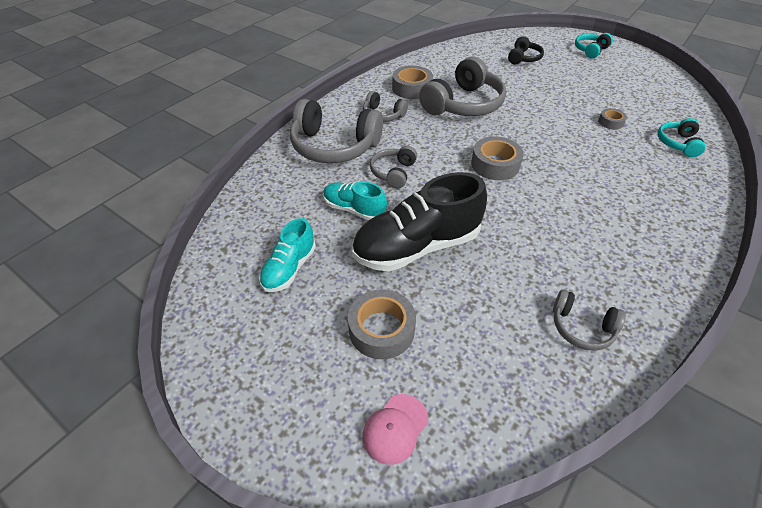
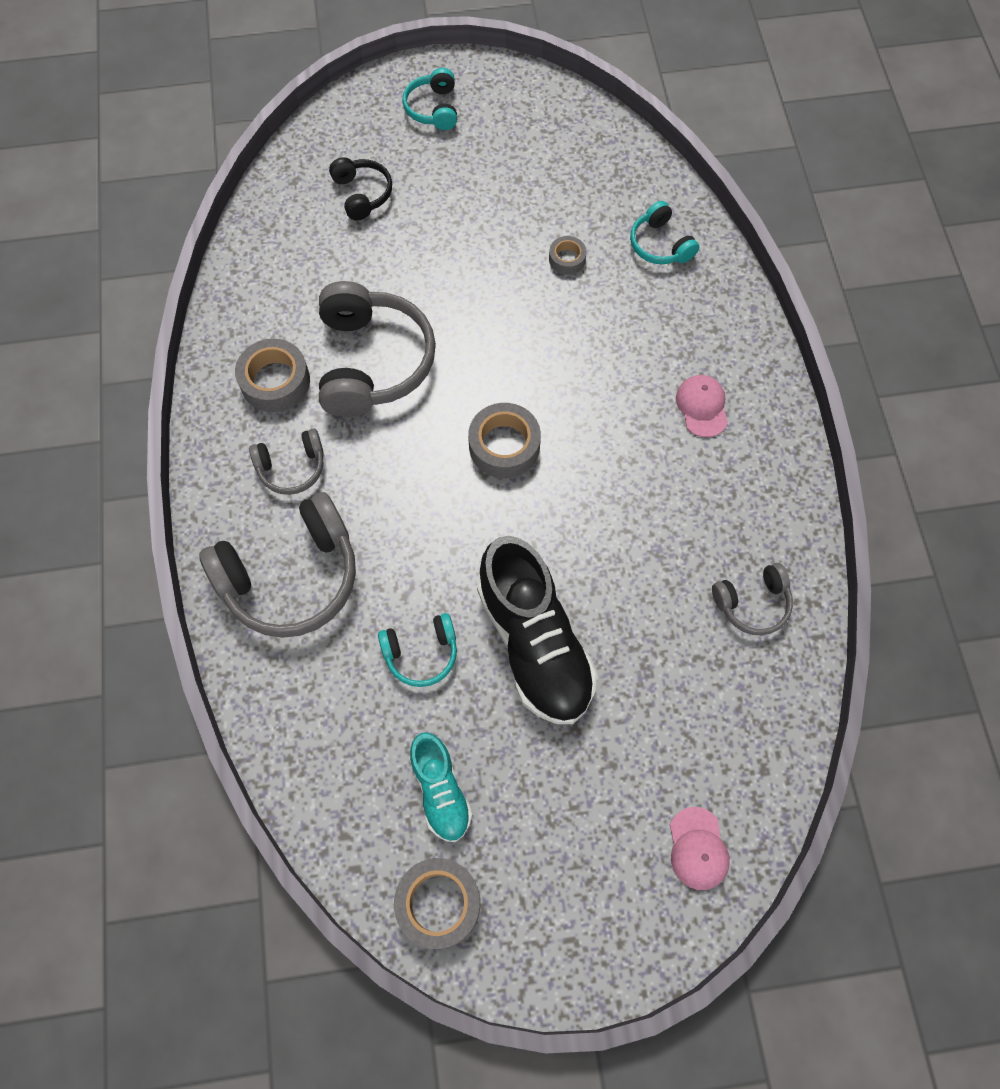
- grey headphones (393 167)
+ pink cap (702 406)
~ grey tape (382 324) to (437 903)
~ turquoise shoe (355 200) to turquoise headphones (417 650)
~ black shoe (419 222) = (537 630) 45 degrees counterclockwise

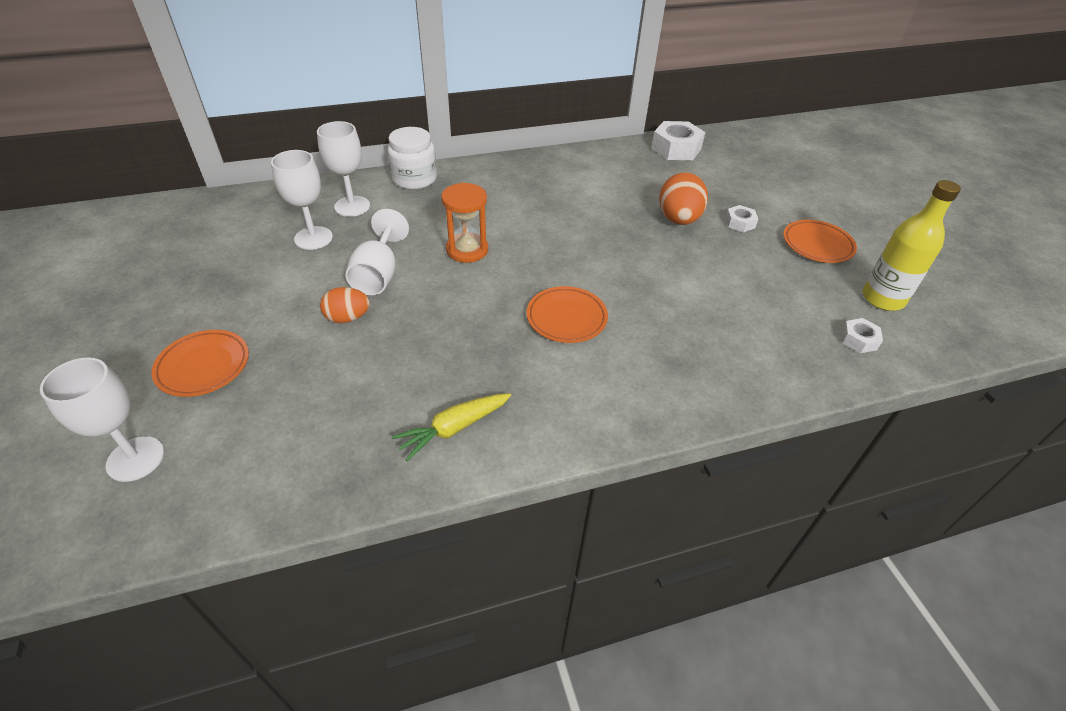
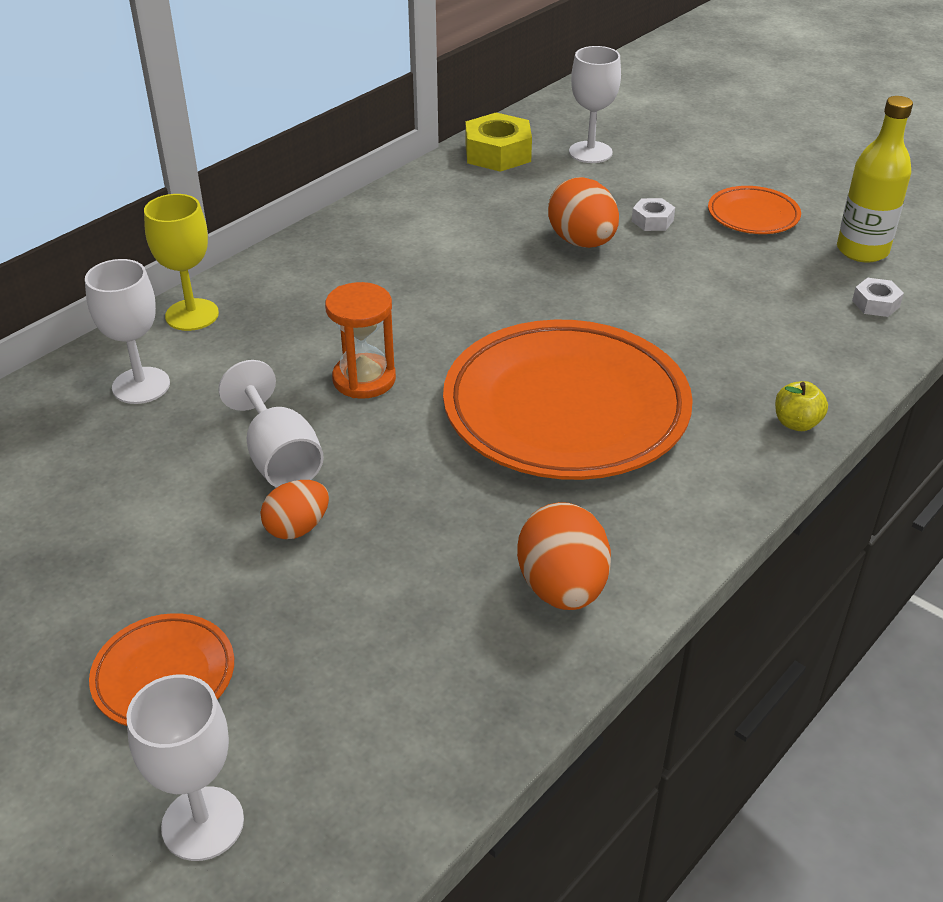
+ yellow apple (801 406)
~ white goblet (302 200) to (595 104)
~ white jar (412 158) to yellow goblet (181 262)
~ yellow carrot (451 427) to orange egg (564 556)
~ white nut (678 140) to yellow nut (499 142)
~ orange plate (567 314) = (568 400) x2.18

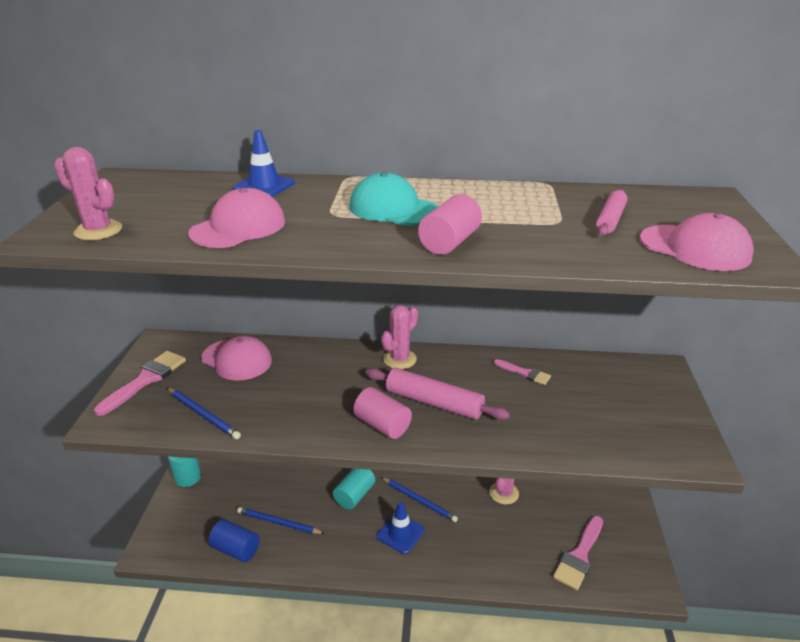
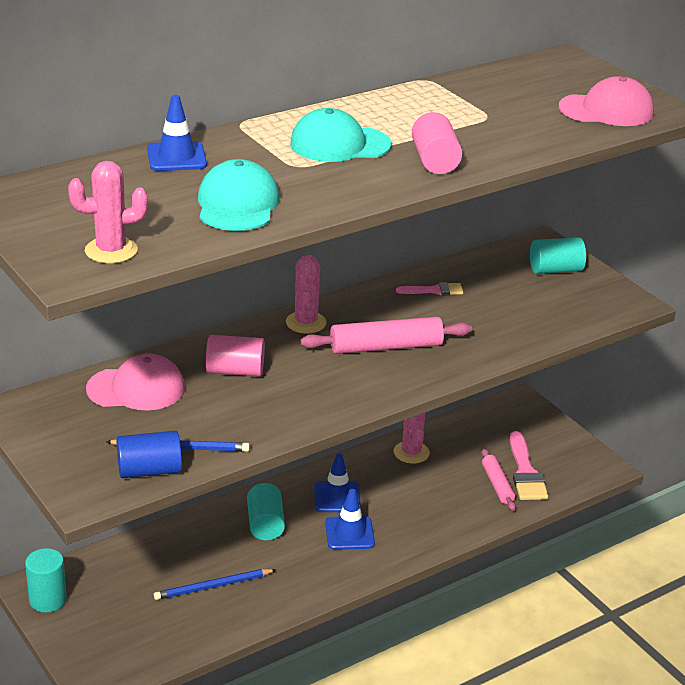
- pink brush (140 383)
+ turquoise cylinder (558 255)
~ blue cylinder (234 540) to (149 454)
~ pink cylinder (382 413) to (235 355)
~ pink rolling pin (612 212) to (498 480)
~ blue pencil (419 499) to blue traffic cone (337 483)
~ pink cap (236 218) to turquoise cap (239 195)

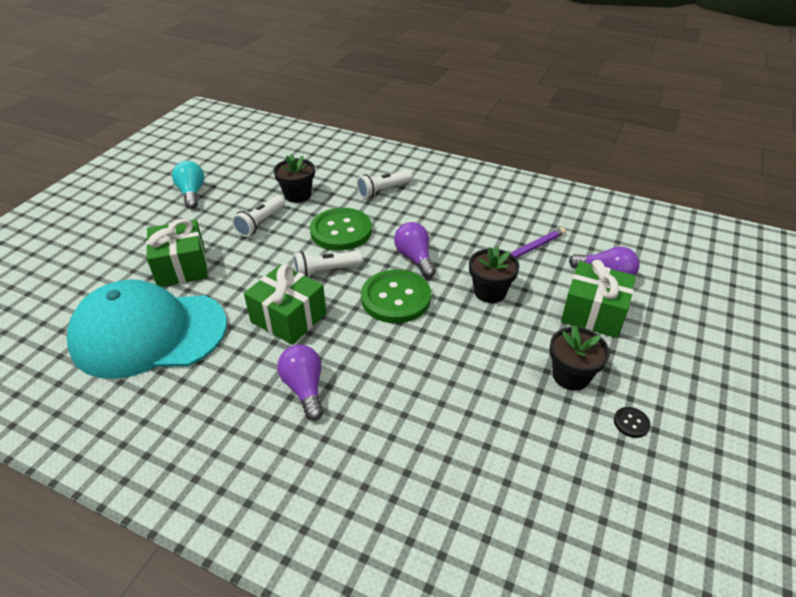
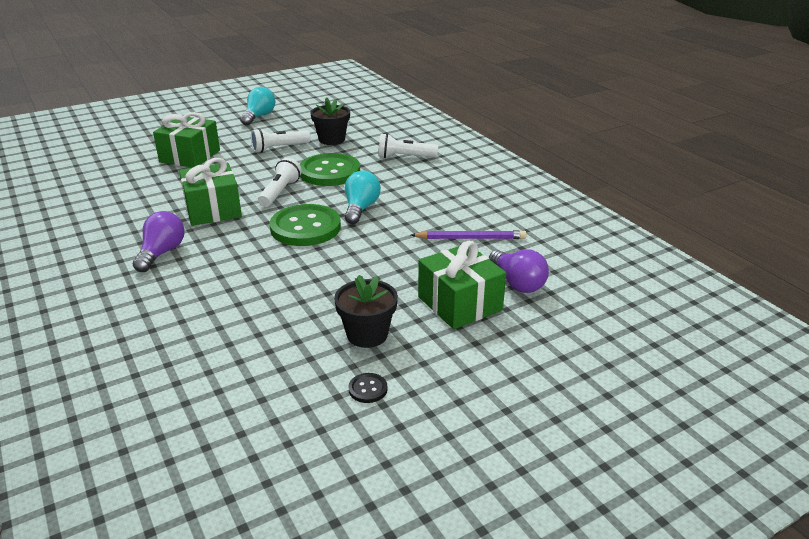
- turquoise cap (147 329)
- black flower pot (494 274)
~ purple light bulb (415 250) to turquoise light bulb (363 197)
~ white flashlight (328 264) = (280 182) 90 degrees clockwise

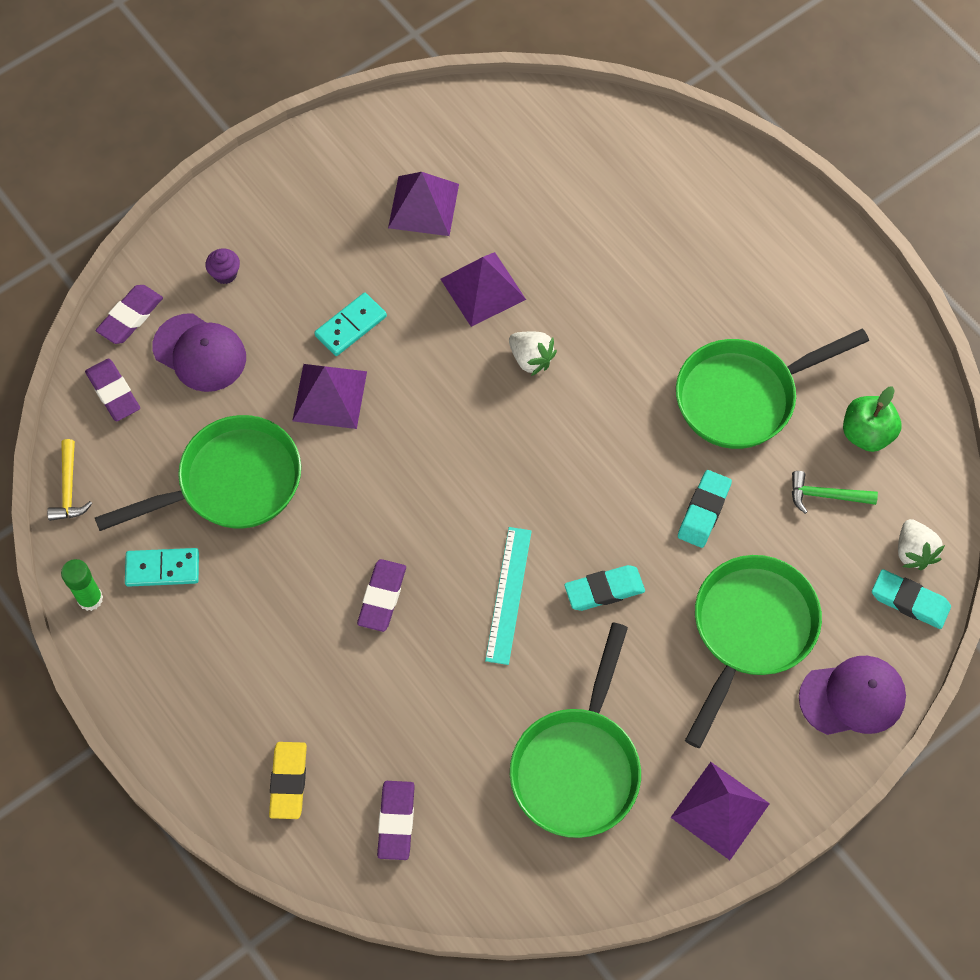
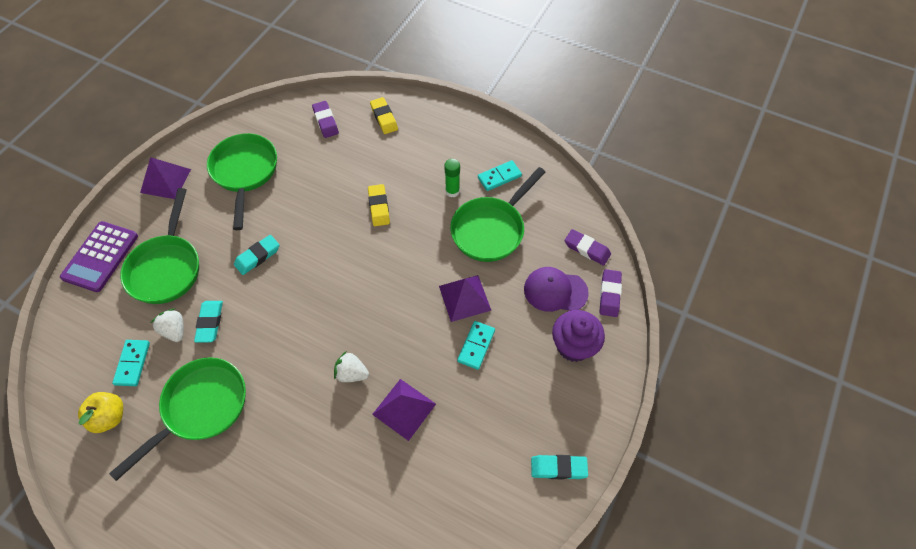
- yellow hammer (69 480)
- purple pyramid (423 204)
- turquoise ruler (508 596)
~ green glue stick (82 585) to (452 178)
~ turquoise eraser (911 599) to (559 467)
~ white strawberry (921 544) to (167 325)
~ green hammer (835 492) to turquoise domino (131 363)
~ purple cap (852 695) to purple calculator (99 256)
~ purple eraser (381 595) to yellow eraser (379 205)
~ green apple (872 419) to yellow apple (100 412)
~ purple cupcake (223 266) = (578 336) x2.13

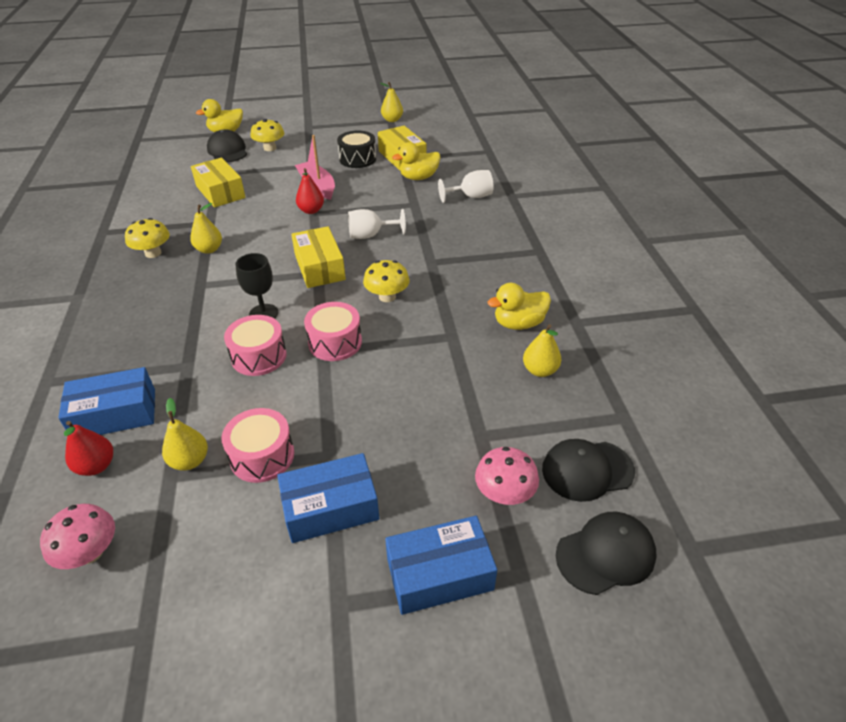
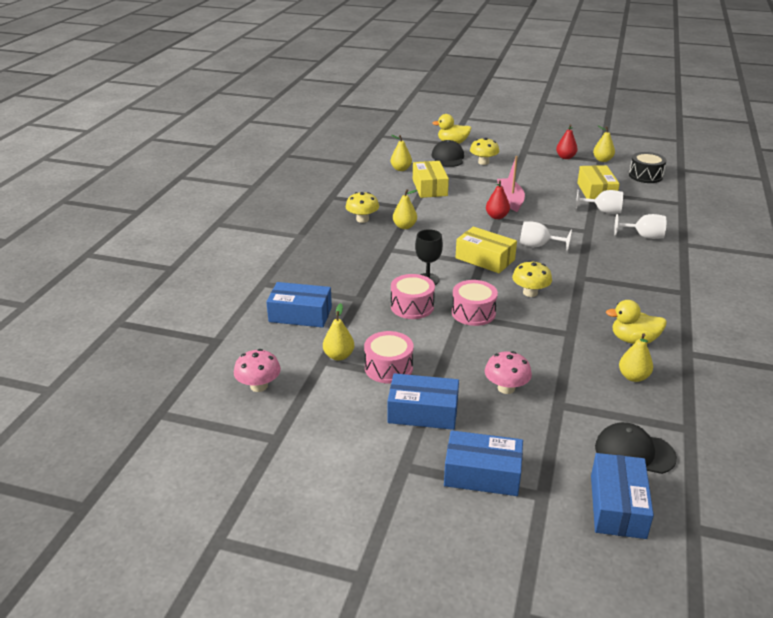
+ yellow pear (401 153)
~ red pear (88 448) to (567 141)
~ black drum (356 149) to (648 167)
~ pink mushroom (507 476) to (508 372)
~ yellow duck (416 161) to white goblet (599 201)
~ black cap (606 553) to blue box (622 496)
~ yellow box (318 257) = (486 250) 60 degrees counterclockwise

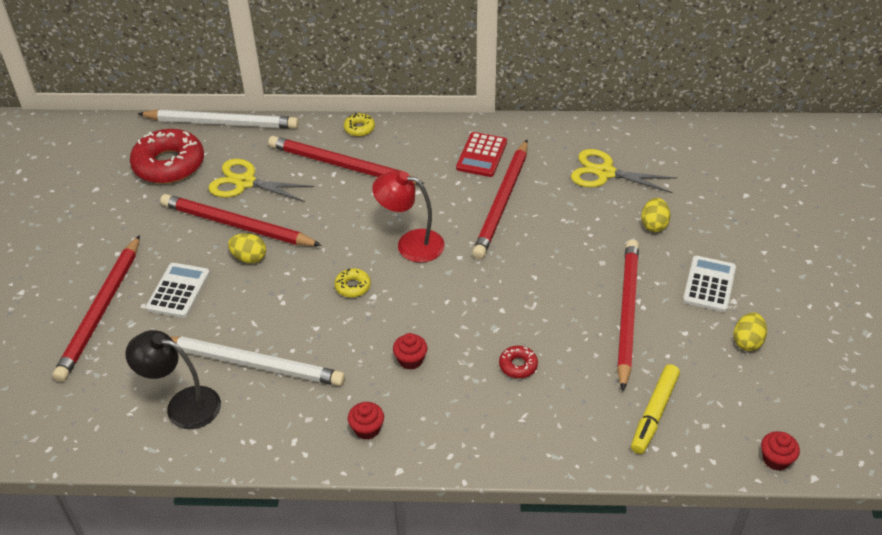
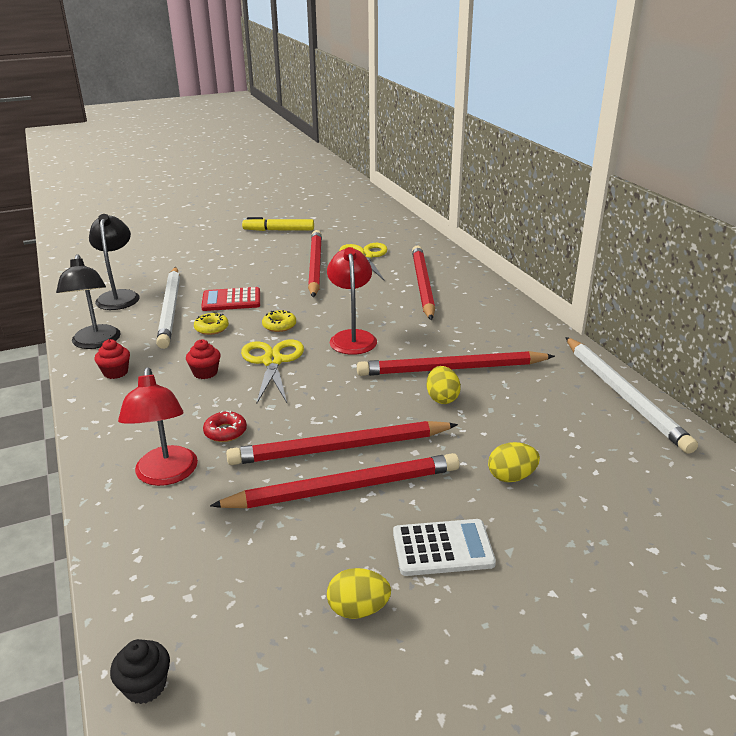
- red donut (167 156)
- white calculator (178 290)
+ black lamp (88 301)
+ red lamp (158 426)
~ red pencil (96 308) to (342 443)
~ white pencil (218 119) to (631 395)
~ yellow egg (247 248) to (444 385)
~ yellow donut (359 125) to (211 323)
~ red calculator (481 154) to (230 299)
~ yellow scissors (624 171) to (272 371)
~ yellow marker (655 409) to (278 224)
~ red cupcake (780 451) to black cupcake (140 671)

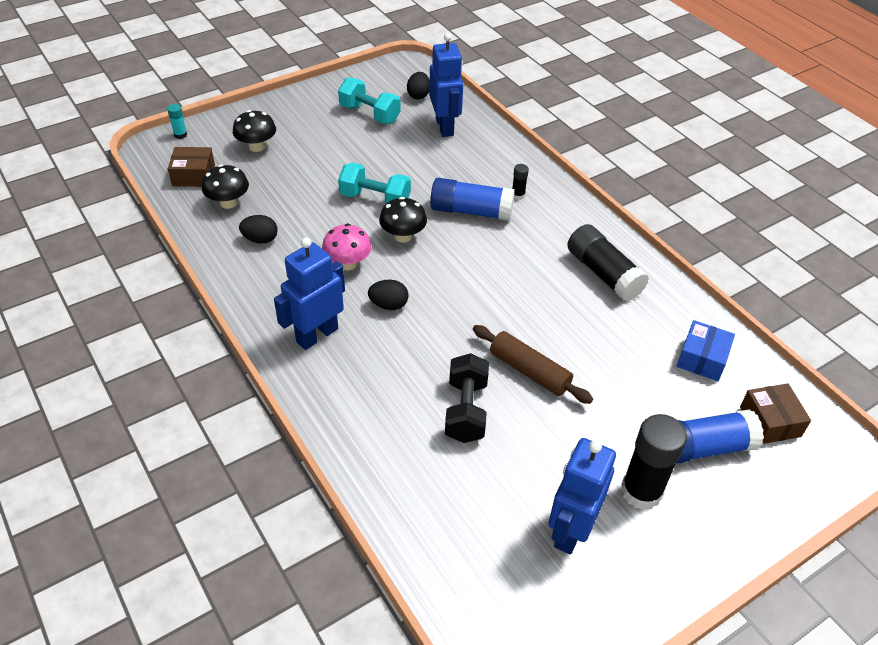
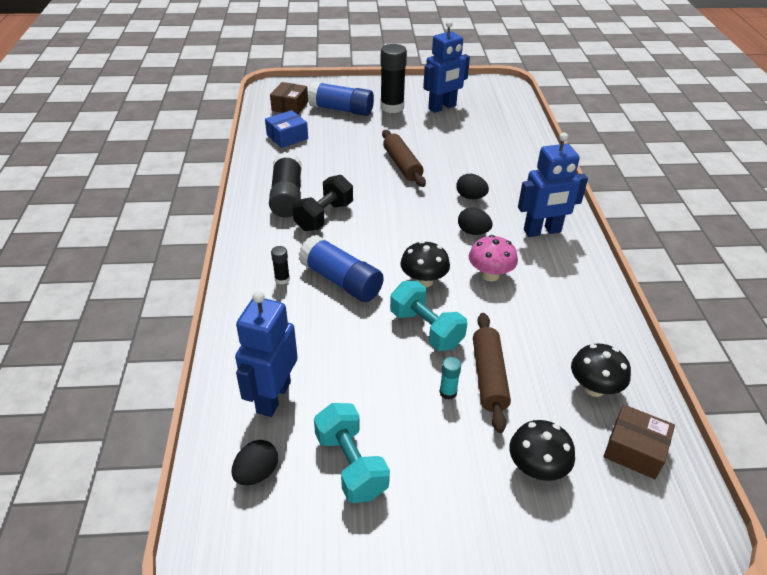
+ brown rolling pin (492 373)
~ turquoise glue stick (177 121) to (450 378)
~ black egg (258 229) to (472 186)
~ black dumbbell (467 398) to (322 203)

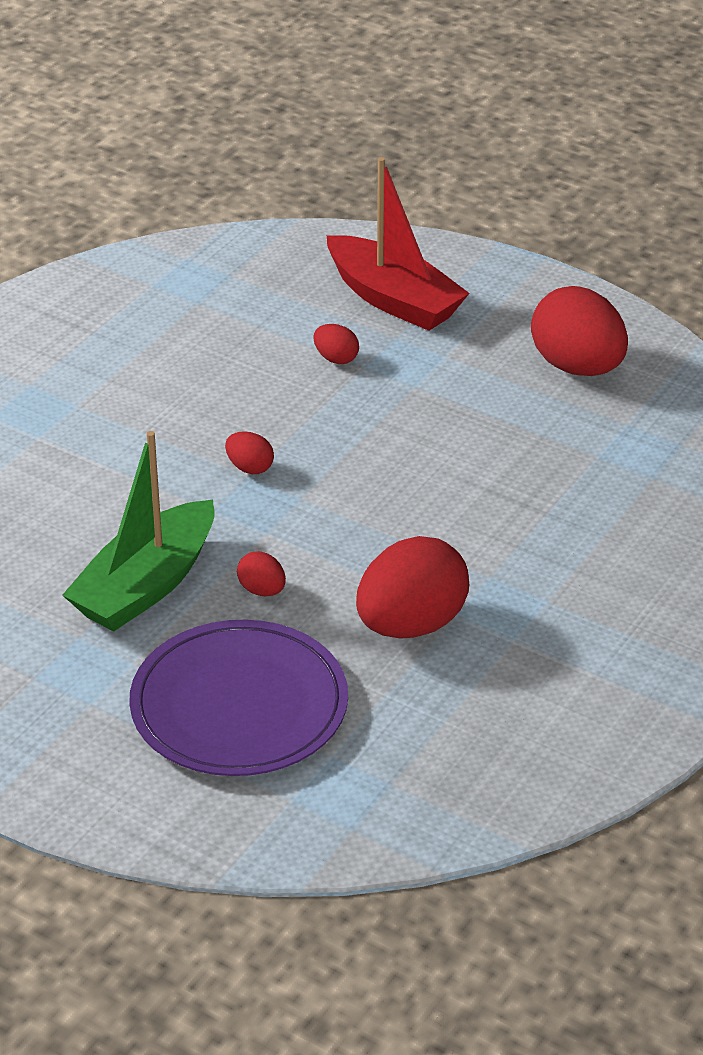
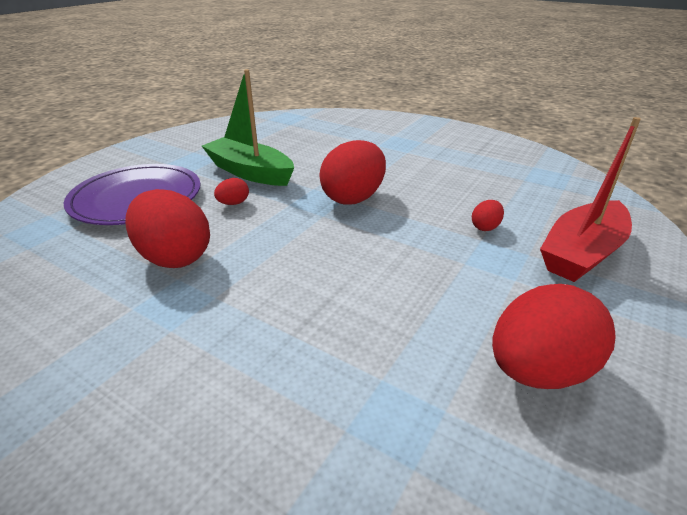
~ red egg (249 452) = (352 172) x2.22

